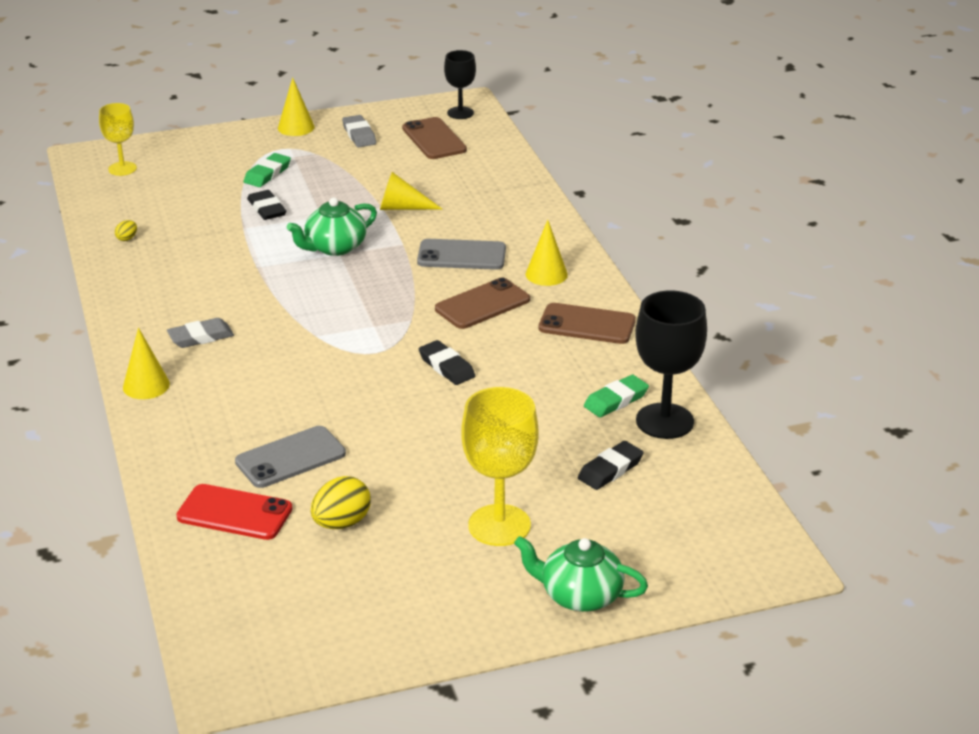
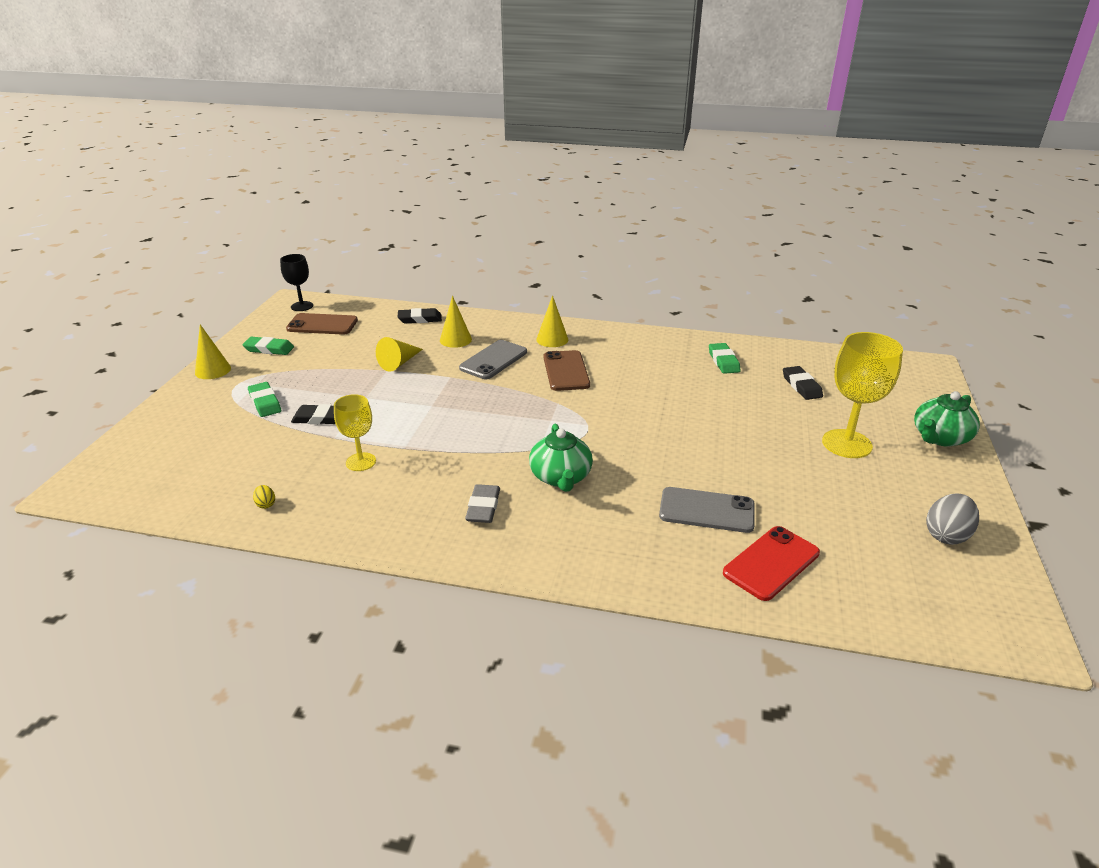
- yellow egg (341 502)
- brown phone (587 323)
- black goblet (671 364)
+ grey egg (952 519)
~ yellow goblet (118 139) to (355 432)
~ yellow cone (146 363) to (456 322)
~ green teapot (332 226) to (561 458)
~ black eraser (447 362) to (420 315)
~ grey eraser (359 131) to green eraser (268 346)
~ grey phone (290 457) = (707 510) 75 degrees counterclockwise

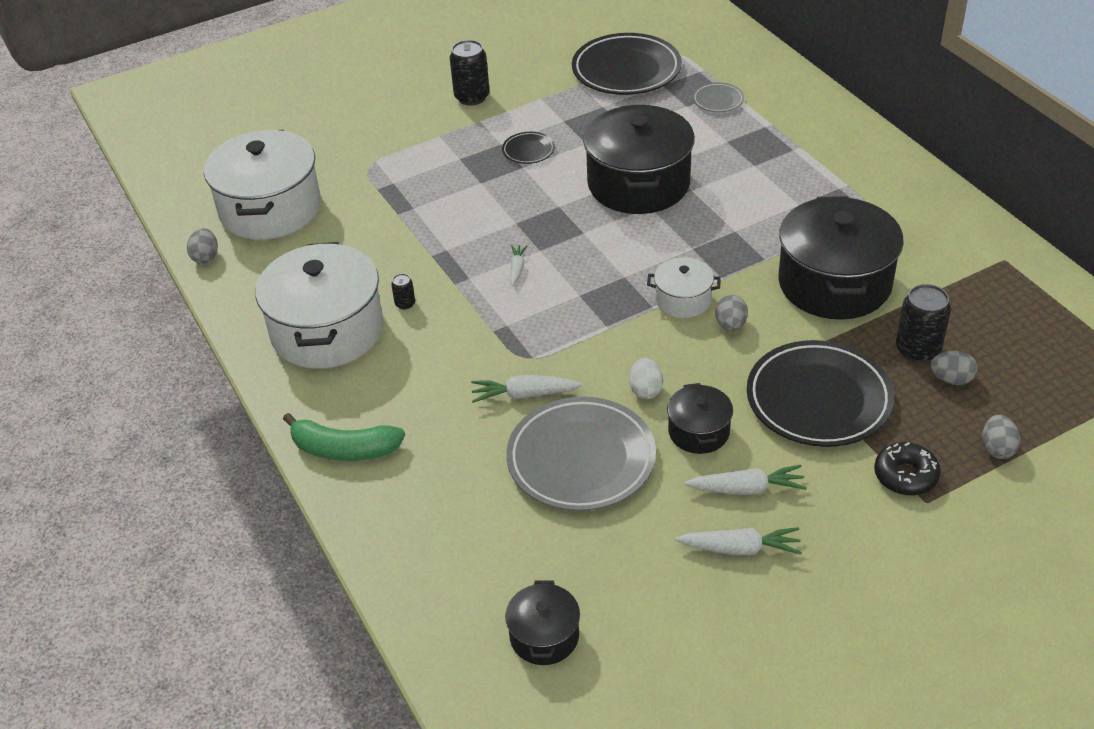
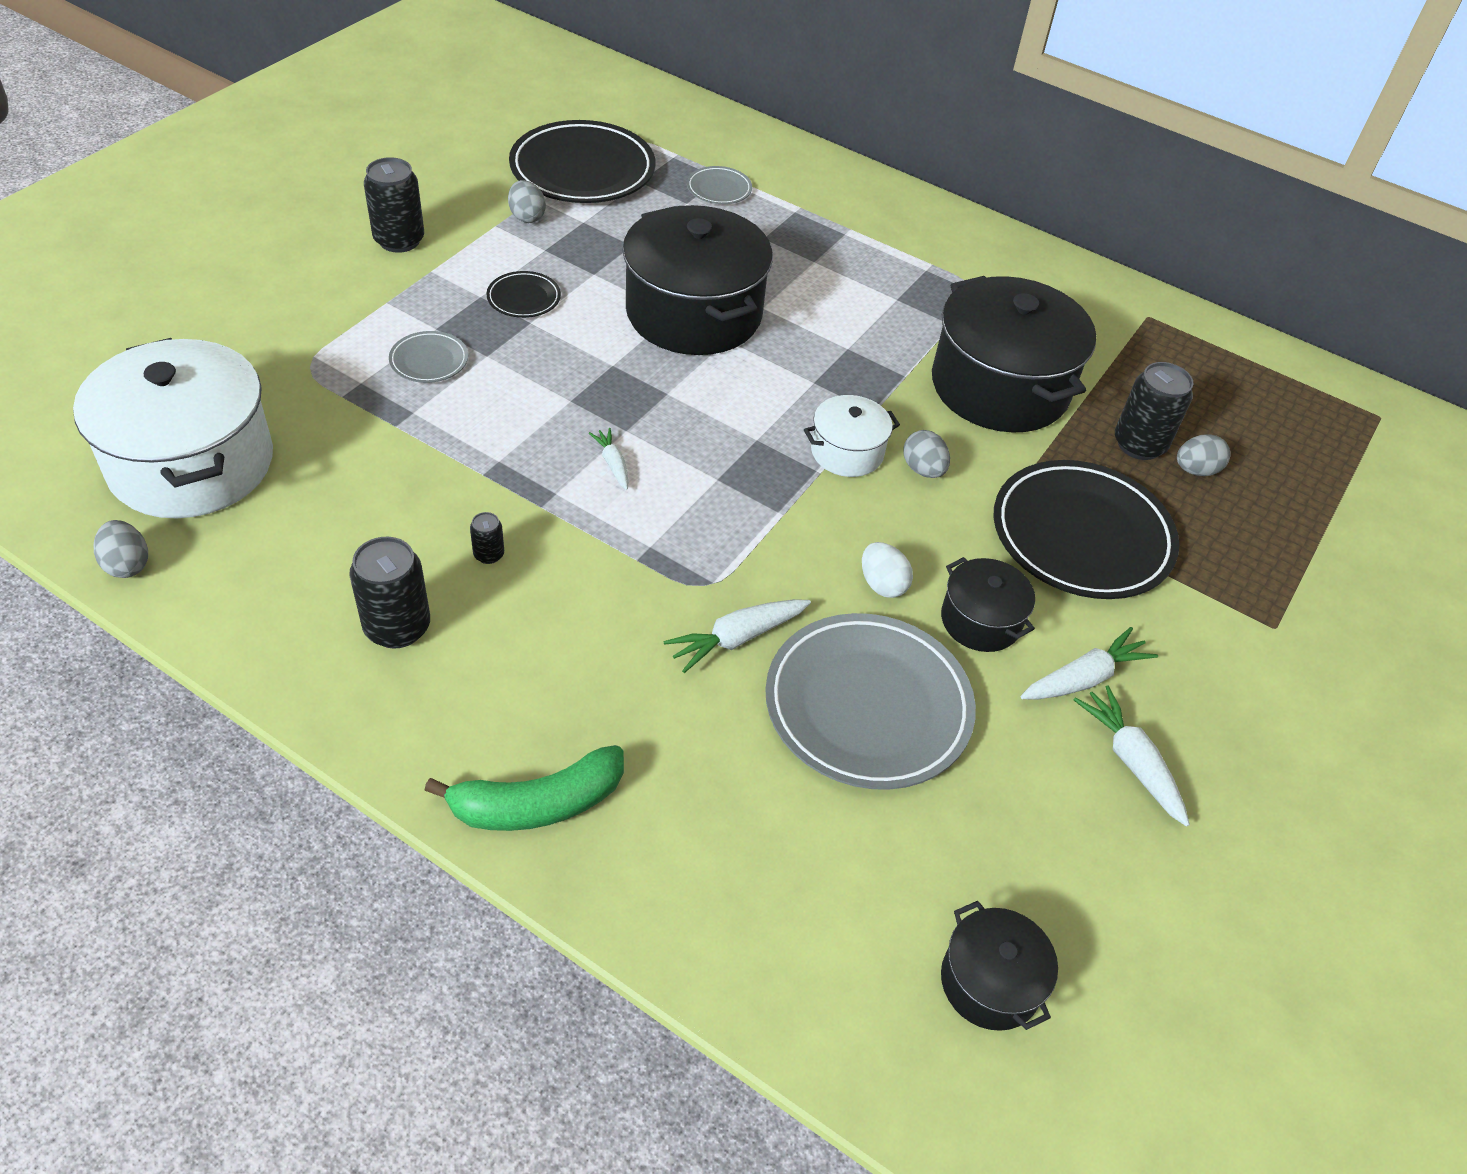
- black donut (907 469)
+ grey plate (428 357)
~ grey egg (1001 437) to (527 201)
~ white pot (319 305) to black can (389 593)
~ white carrot (738 541) = (1132 756) 90 degrees counterclockwise

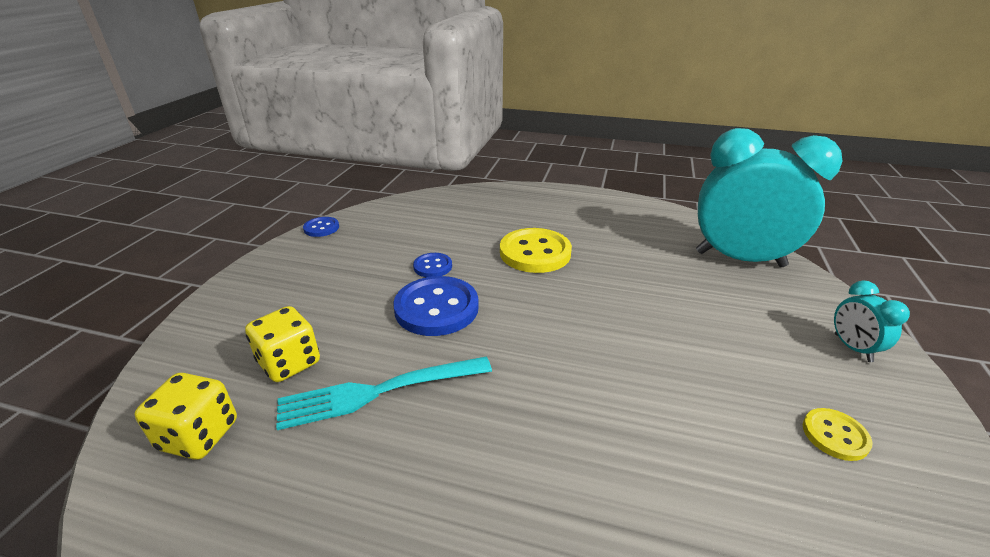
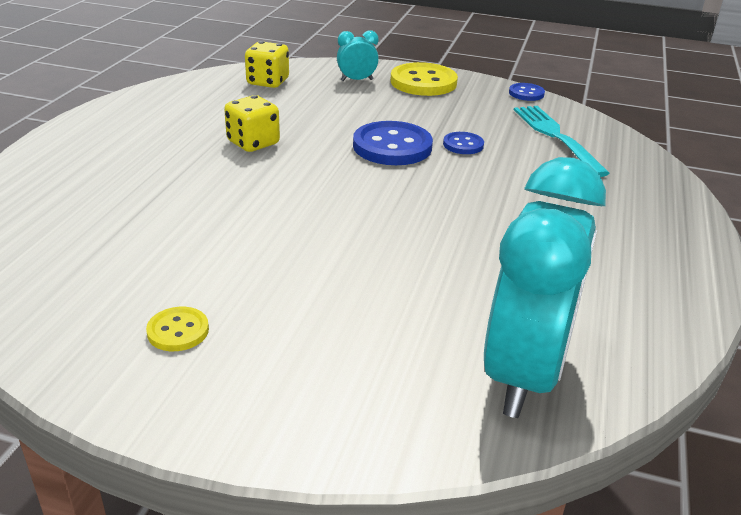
~ yellow dice (282 344) to (252 123)
~ turquoise fork (384 393) to (562 141)
~ yellow button (536 250) to (424 79)
~ turquoise clock (872 321) to (358 55)

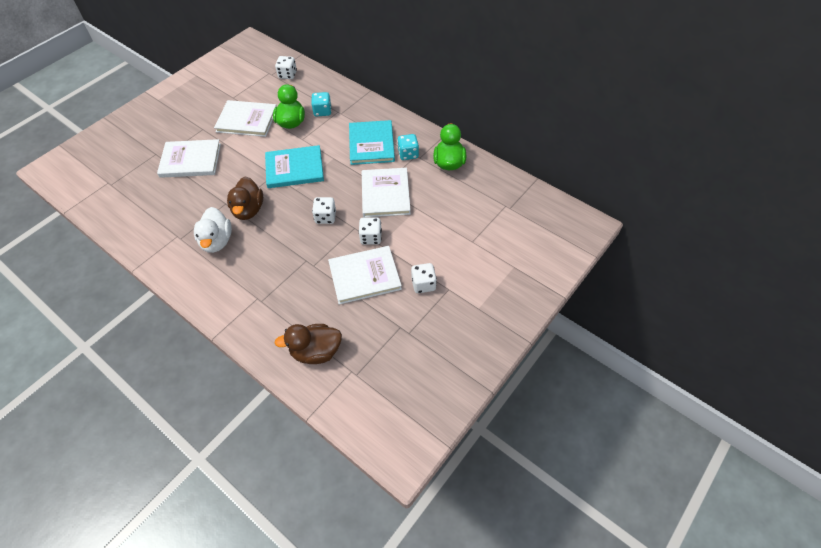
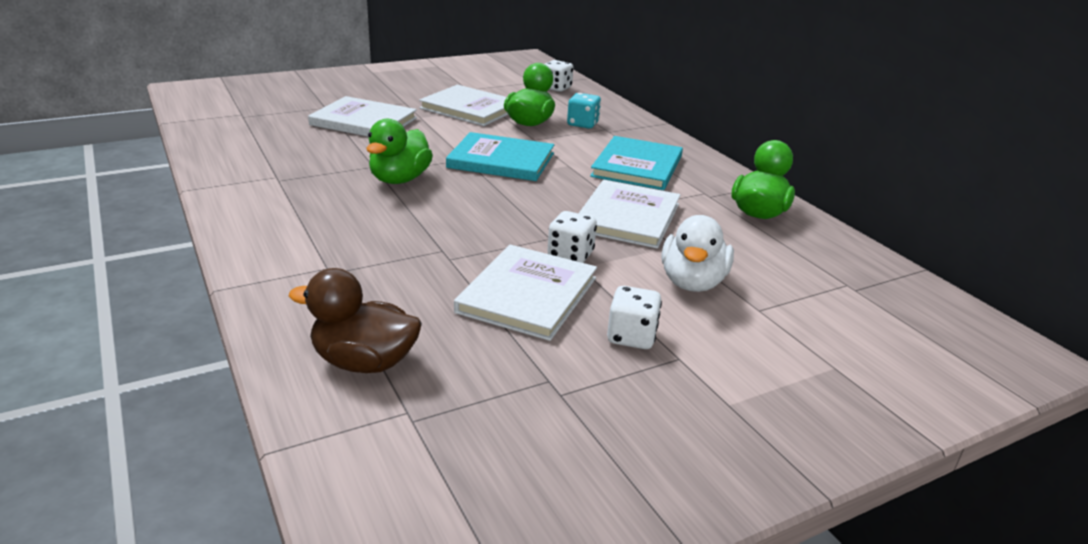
- white dice (324 210)
- turquoise dice (408 147)
~ white duck (213 230) to (698 253)
~ brown duck (245 198) to green duck (399 151)
~ white book (365 275) = (525 293) 75 degrees counterclockwise

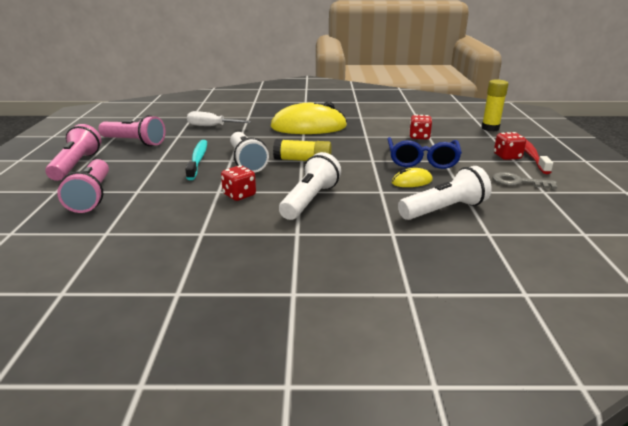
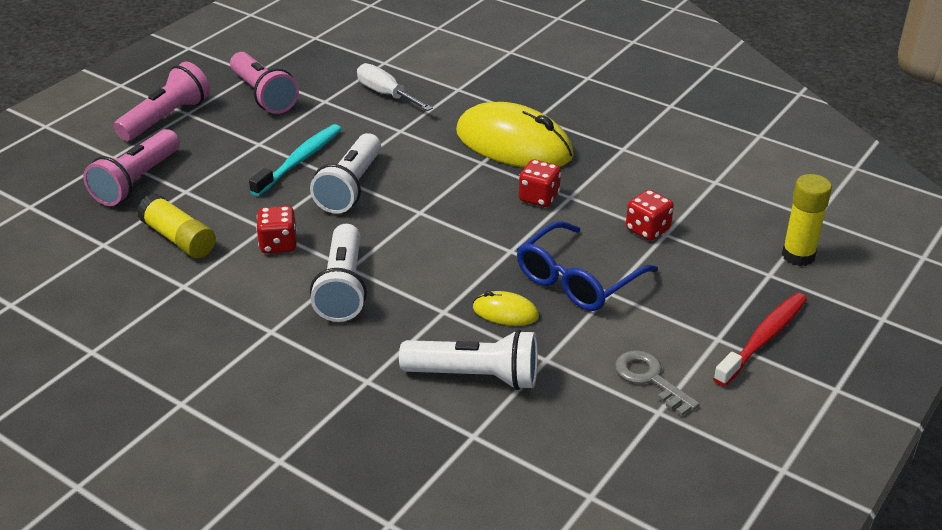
~ yellow glue stick (302 150) to (176 225)
~ red dice (510 146) to (540 183)
~ white flashlight (310 186) = (338 273) 120 degrees clockwise

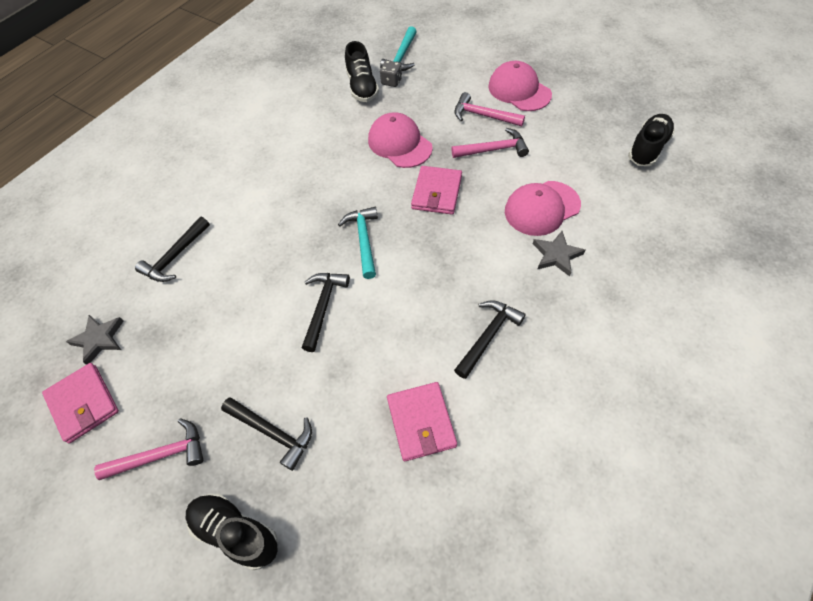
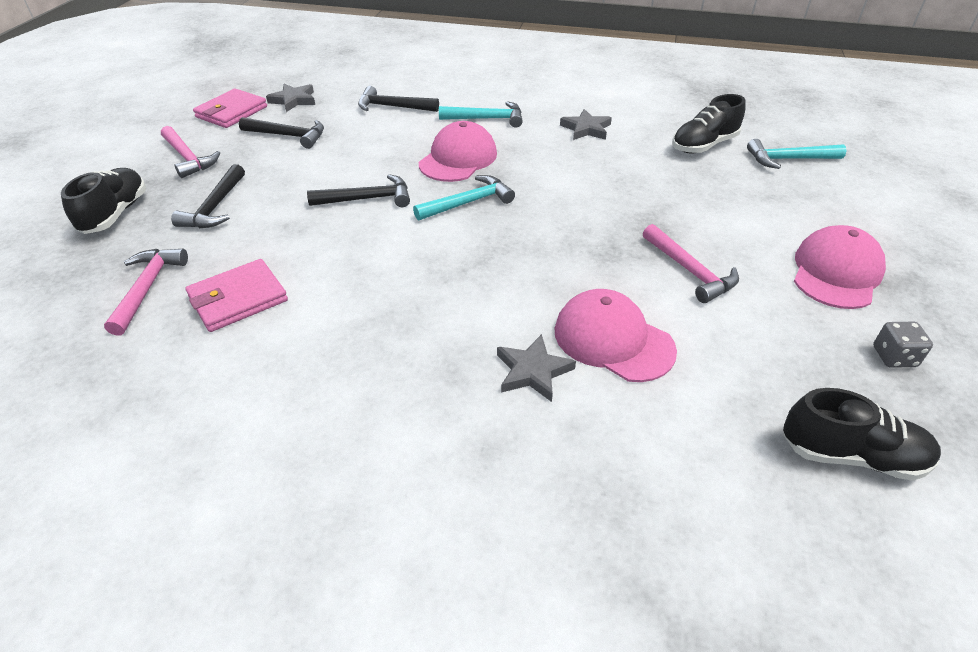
- pink wallet (436 190)
+ turquoise hammer (481 114)
+ grey star (586 124)
~ pink cap (400 140) to (458 151)
~ grey dice (391 73) to (903 345)
~ pink hammer (489 109) to (146 292)
~ black hammer (490 339) to (281 133)

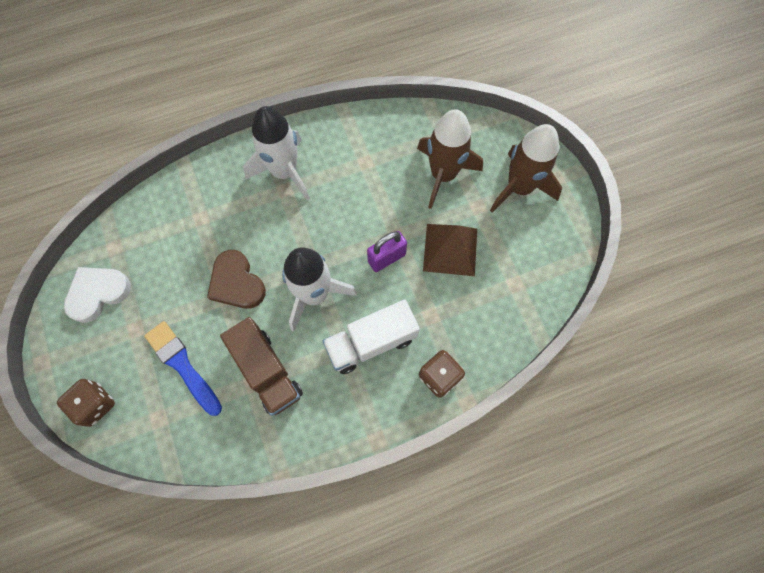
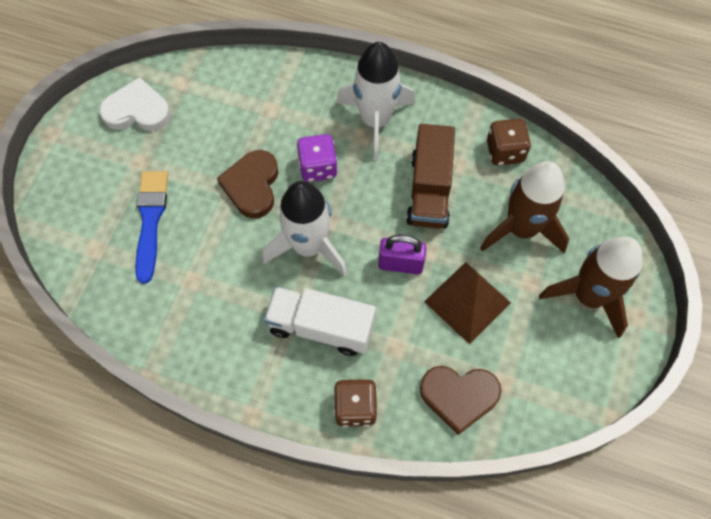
+ purple dice (317 158)
+ brown heart (460 400)
~ brown dice (86 403) to (509 142)
~ brown truck (261 366) to (430 176)

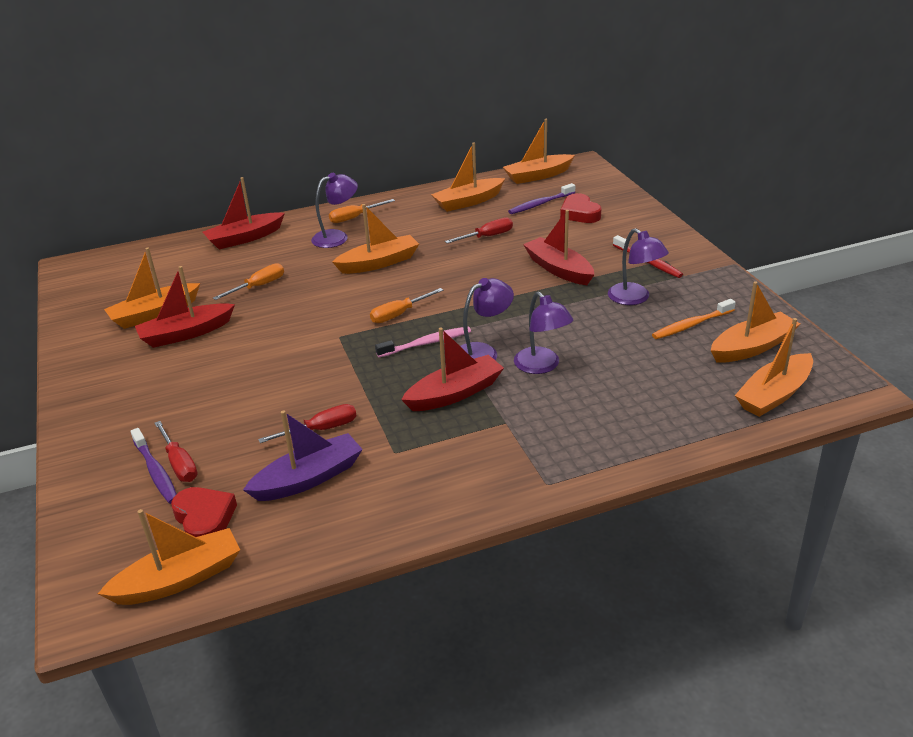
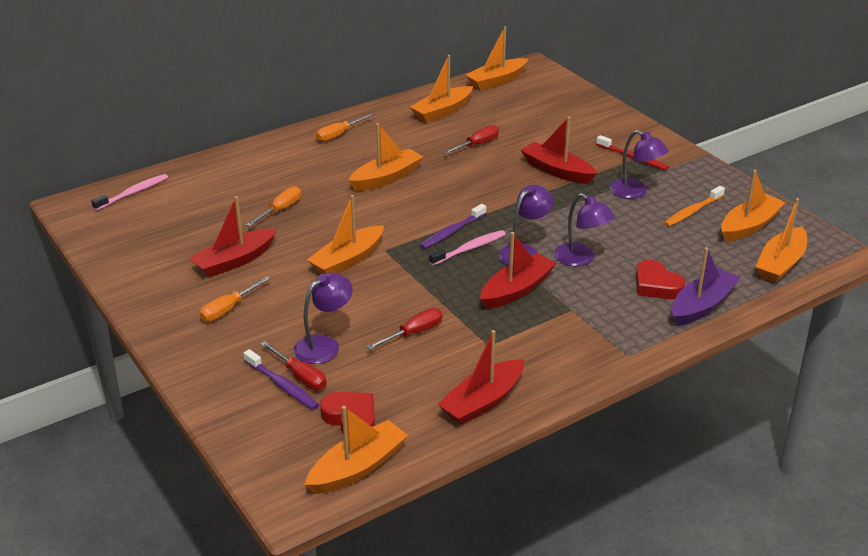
+ pink toothbrush (129 192)
~ orange boat (152 288) to (345 234)
~ red boat (244 213) to (480 377)
~ purple boat (303 455) to (706 286)
~ purple lamp (334 210) to (323 318)
~ orange screwdriver (406 305) to (234 299)
~ purple toothbrush (541 198) to (453 226)
~ red heart (581 208) to (660 279)

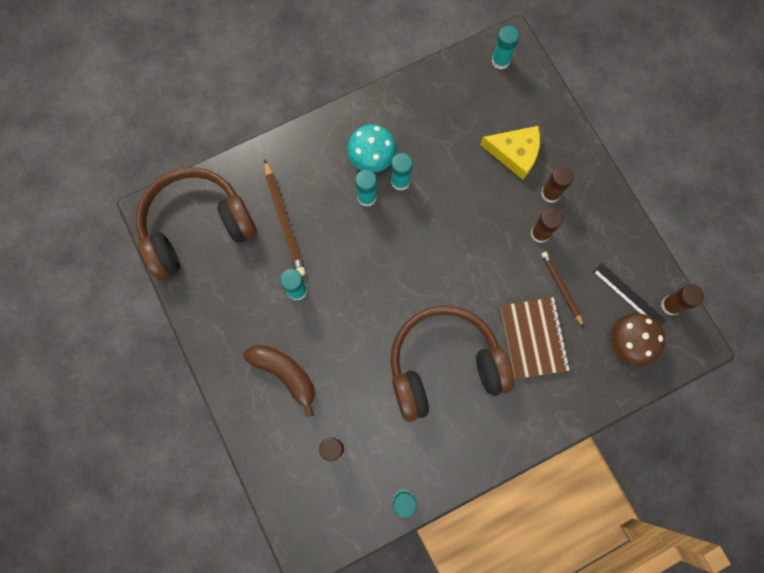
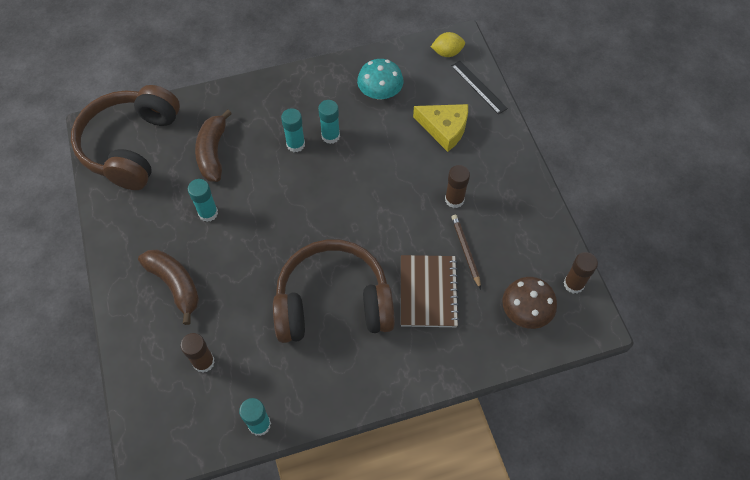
- brown glue stick (557 184)
~ turquoise mushroom (372 148) to (380 79)
~ black ruler (629 294) to (479 87)
~ brown pencil (285 217) to brown banana (213 145)
~ turquoise glue stick (505 48) to yellow lemon (448 44)
~ brown headphones (196 223) = (125 137) 60 degrees counterclockwise

